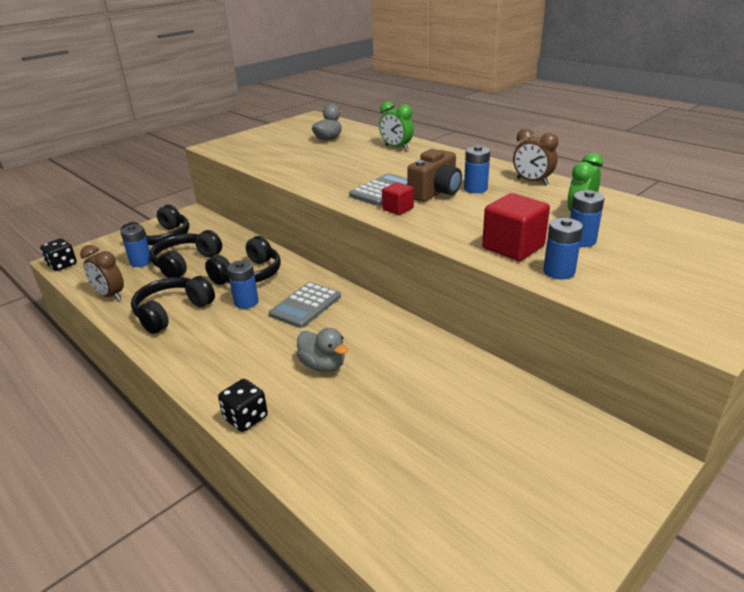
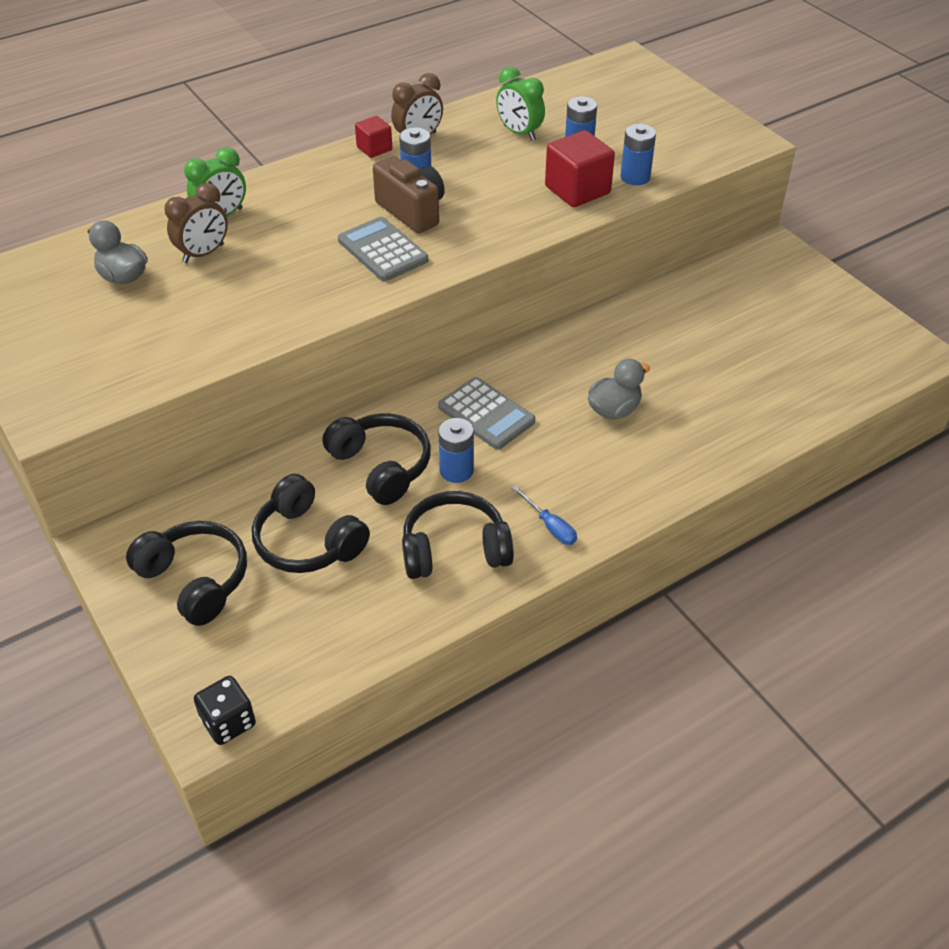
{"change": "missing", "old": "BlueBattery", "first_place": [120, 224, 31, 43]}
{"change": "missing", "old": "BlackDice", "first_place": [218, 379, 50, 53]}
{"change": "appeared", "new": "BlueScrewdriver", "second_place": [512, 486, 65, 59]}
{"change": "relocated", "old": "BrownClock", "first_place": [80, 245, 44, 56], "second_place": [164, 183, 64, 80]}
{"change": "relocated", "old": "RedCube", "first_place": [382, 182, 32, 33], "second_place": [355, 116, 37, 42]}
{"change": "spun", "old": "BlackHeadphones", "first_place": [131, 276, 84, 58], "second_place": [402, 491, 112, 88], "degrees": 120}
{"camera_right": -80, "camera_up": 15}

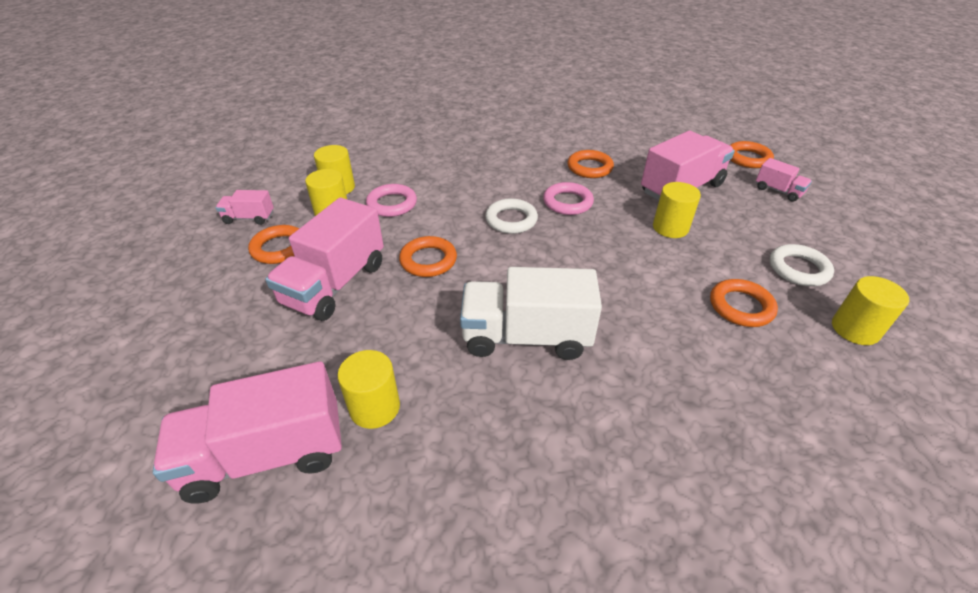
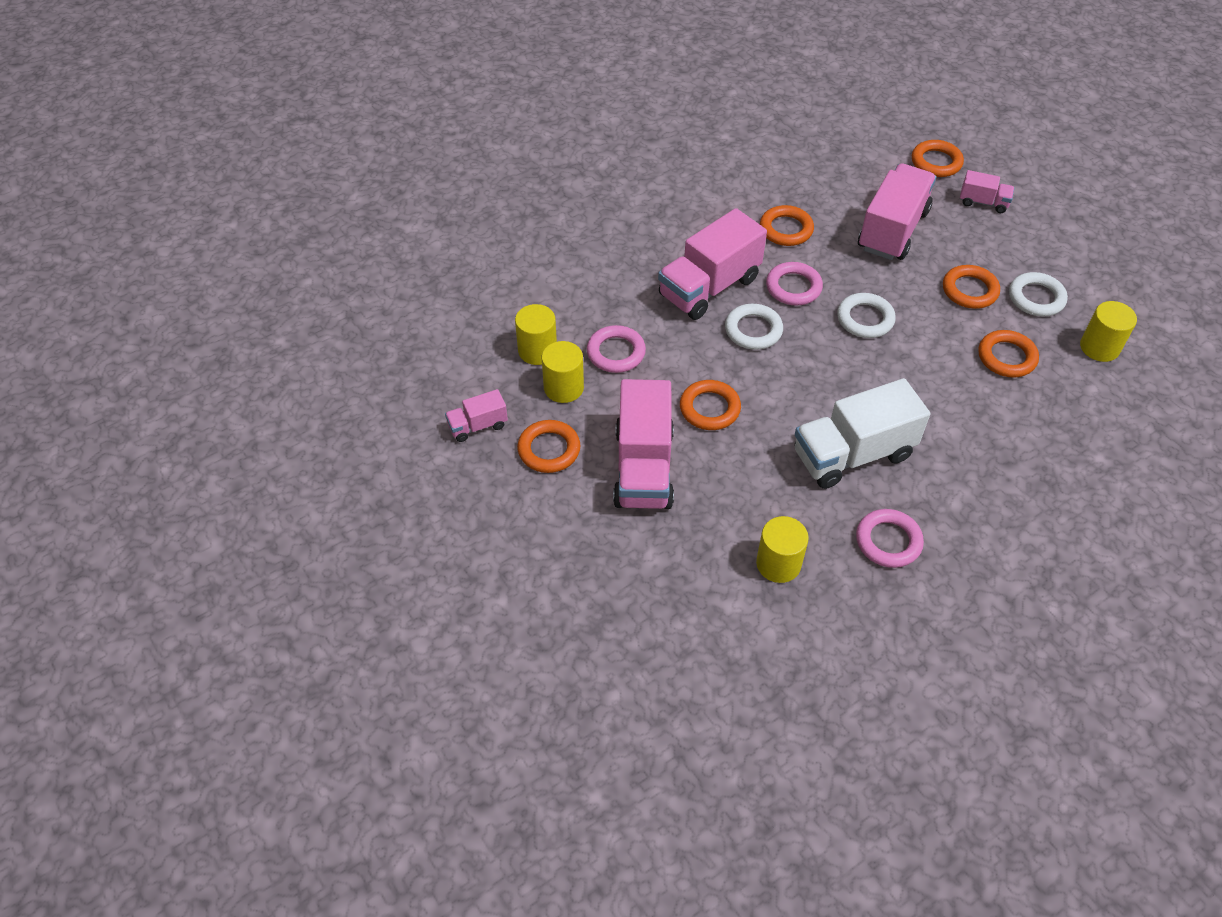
{"change": "missing", "old": "YellowCylinder", "first_place": [653, 182, 48, 56]}
{"change": "appeared", "new": "WhiteRing", "second_place": [837, 293, 59, 45]}
{"change": "appeared", "new": "PinkRing", "second_place": [856, 509, 68, 59]}
{"change": "appeared", "new": "OrangeRing", "second_place": [943, 265, 57, 44]}
{"change": "relocated", "old": "PinkTruck", "first_place": [153, 361, 189, 142], "second_place": [658, 208, 109, 112]}
{"camera_right": -25, "camera_up": 10}

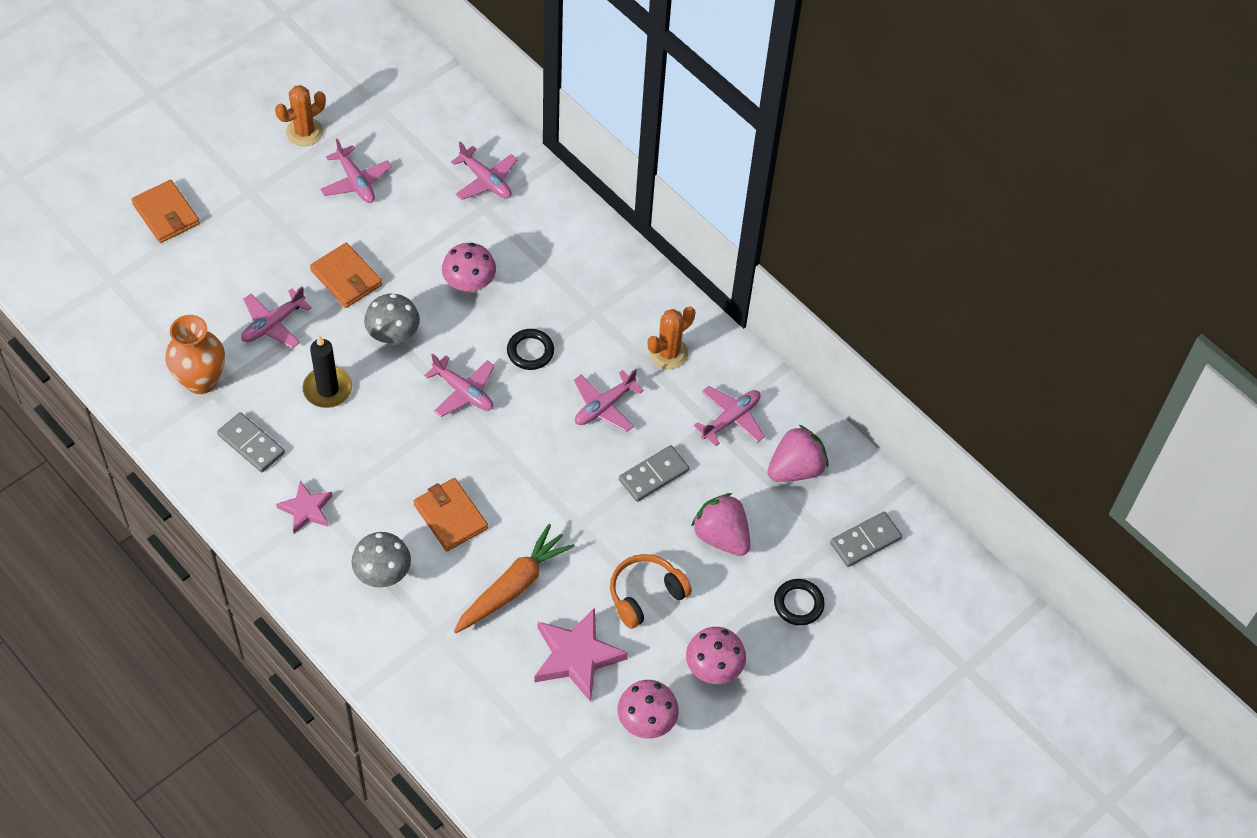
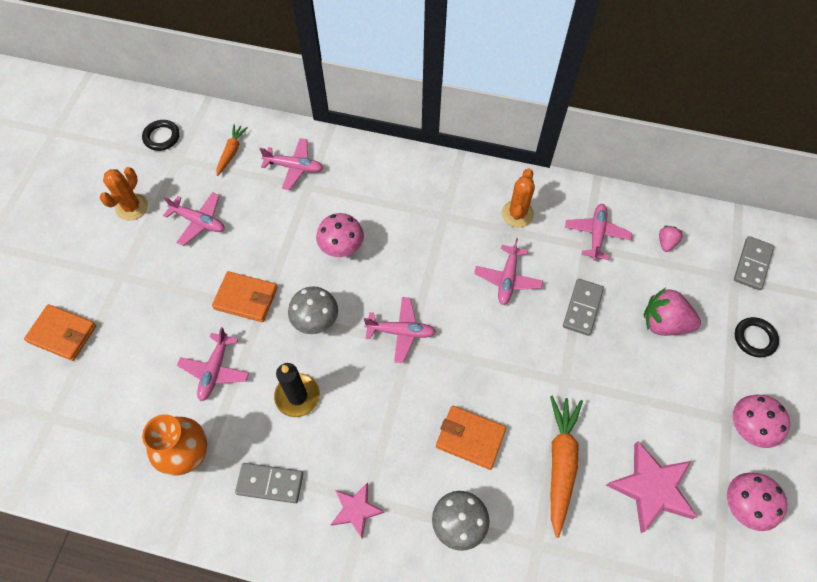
{"change": "missing", "old": "OrangeHeadphones", "first_place": [610, 554, 82, 75]}
{"change": "appeared", "new": "OrangeCarrot", "second_place": [216, 124, 32, 52]}
{"change": "relocated", "old": "BlackRing", "first_place": [507, 329, 47, 41], "second_place": [142, 120, 38, 31]}
{"change": "size", "old": "PinkStrawberry", "first_place": [767, 425, 61, 57], "second_place": [659, 226, 24, 26], "factor": 0.51}
{"camera_right": -30, "camera_up": 5}

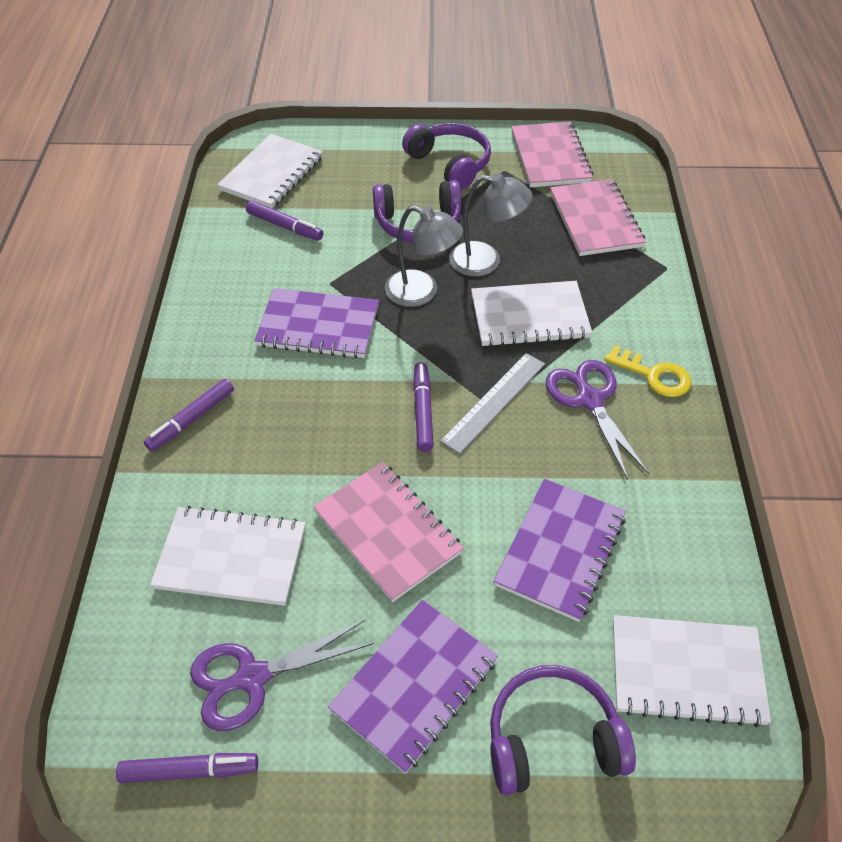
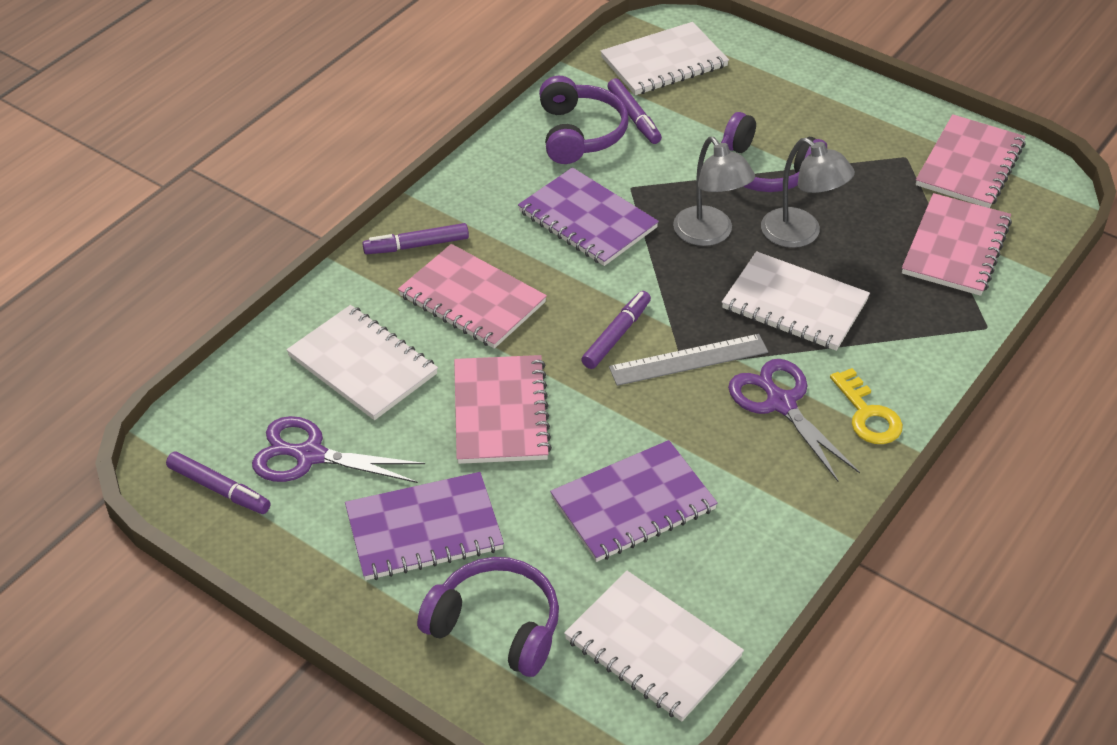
{"change": "appeared", "new": "PinkNotebook", "second_place": [398, 244, 149, 105]}
{"change": "relocated", "old": "PurpleHeadphones", "first_place": [402, 123, 89, 67], "second_place": [539, 76, 89, 88]}
{"change": "spun", "old": "PurpleScissors", "first_place": [546, 360, 103, 120], "second_place": [728, 359, 132, 123], "degrees": -45}
{"camera_right": 35, "camera_up": -5}

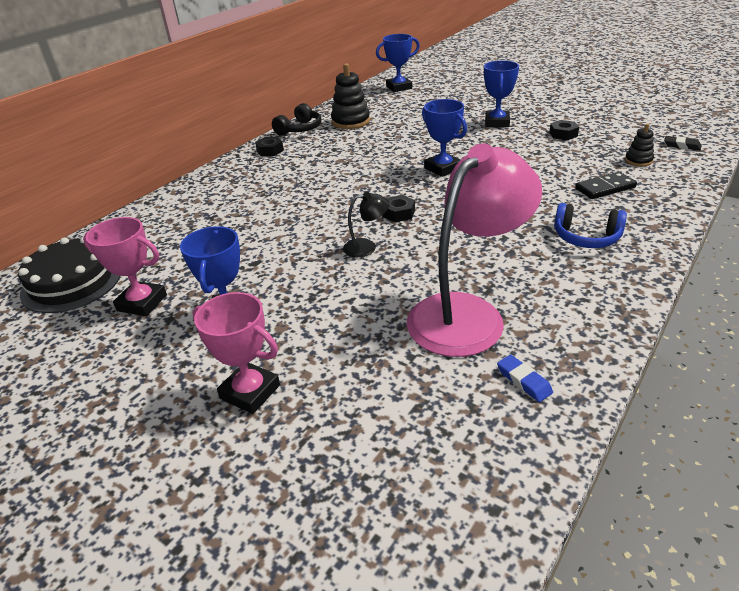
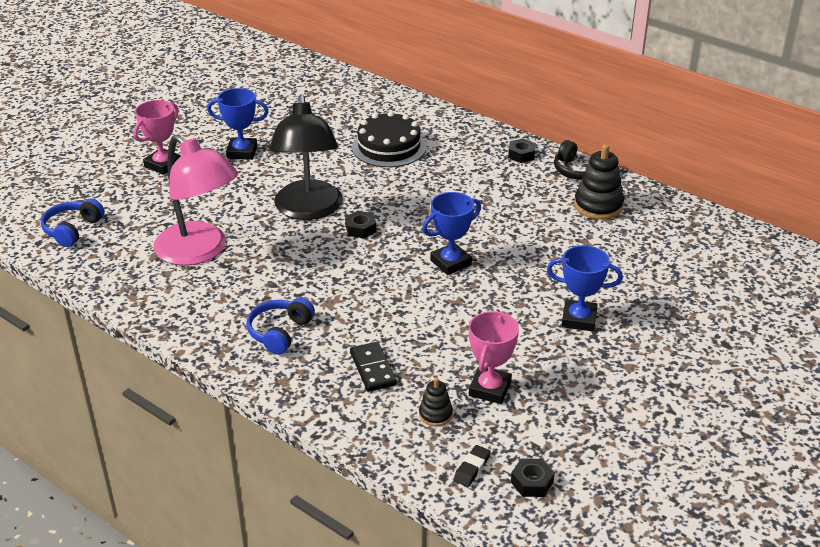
{"change": "missing", "old": "BlueTrophy", "first_place": [376, 34, 44, 58]}
{"change": "missing", "old": "BlueEraser", "first_place": [497, 355, 56, 47]}
{"change": "appeared", "new": "BlueHeadphones", "second_place": [41, 198, 64, 49]}
{"change": "relocated", "old": "BlackCake", "first_place": [18, 237, 103, 76], "second_place": [352, 111, 74, 56]}
{"change": "relocated", "old": "PinkTrophy", "first_place": [83, 217, 84, 99], "second_place": [469, 311, 50, 93]}
{"change": "relocated", "old": "BlackNut", "first_place": [549, 120, 30, 20], "second_place": [511, 458, 44, 39]}
{"change": "size", "old": "BlackLamp", "first_place": [343, 192, 47, 65], "second_place": [269, 94, 74, 126], "factor": 2.41}
{"camera_right": 90, "camera_up": 0}

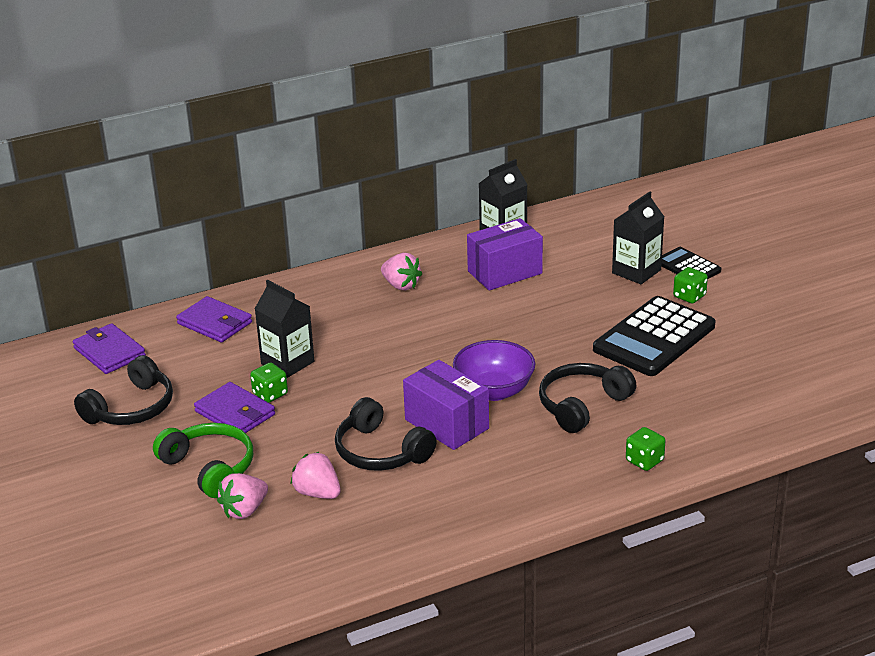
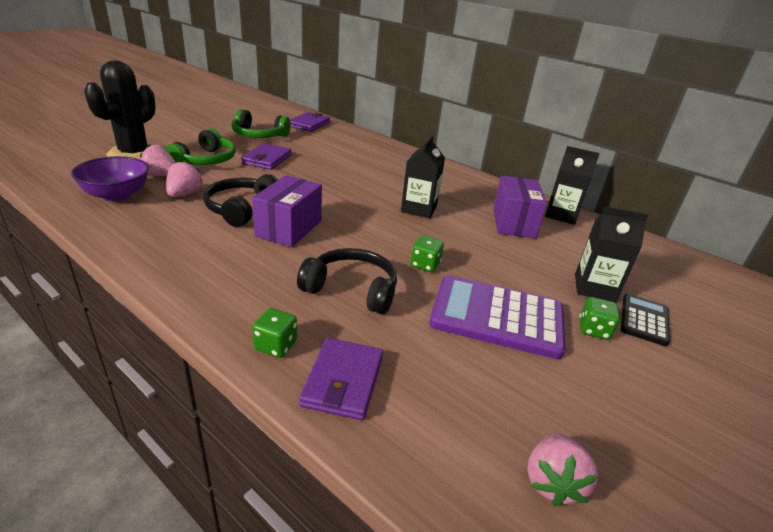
{"change": "appeared", "new": "BlackCactus", "second_place": [84, 61, 72, 98]}
{"change": "relocated", "old": "PurpleWallet", "first_place": [176, 296, 76, 46], "second_place": [299, 338, 84, 82]}
{"change": "relocated", "old": "GreenDice", "first_place": [250, 363, 38, 40], "second_place": [411, 236, 33, 36]}
{"change": "relocated", "old": "BlackCarton", "first_place": [255, 280, 59, 98], "second_place": [401, 136, 44, 83]}
{"change": "relocated", "old": "PinkStrawberry", "first_place": [381, 253, 41, 37], "second_place": [527, 433, 71, 74]}
{"change": "relocated", "old": "PurpleBowl", "first_place": [453, 340, 82, 61], "second_place": [71, 156, 78, 46]}
{"change": "colour", "old": "BlackHeadphones", "new": "GreenHeadphones", "first_place": [74, 355, 99, 70], "second_place": [231, 109, 60, 29]}
{"change": "colour", "old": "BlackCalculator", "new": "PurpleCalculator", "first_place": [593, 296, 122, 80], "second_place": [429, 275, 136, 84]}
{"change": "spun", "old": "PurpleBox", "first_place": [467, 218, 76, 73], "second_place": [493, 176, 54, 63], "degrees": 60}
{"camera_right": 60, "camera_up": 0}

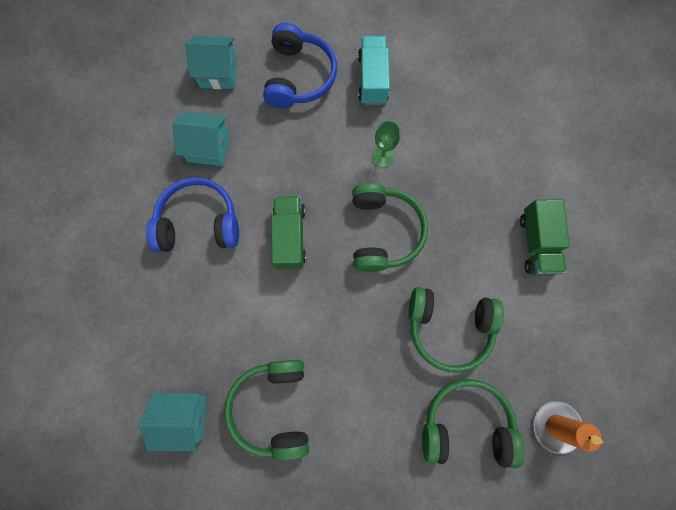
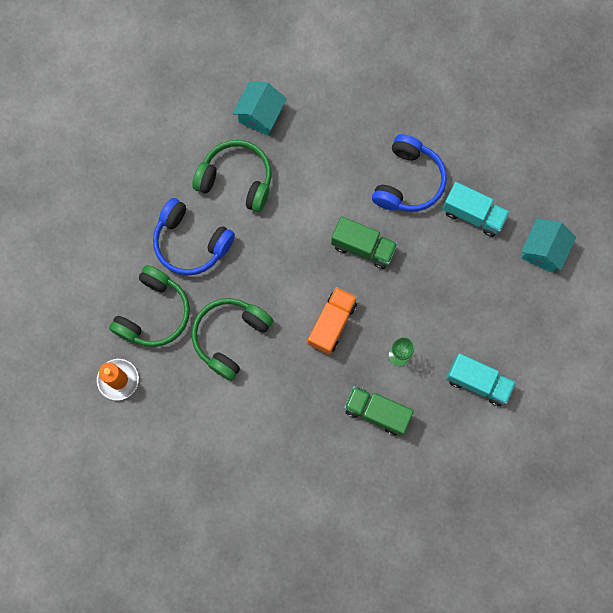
{"change": "relocated", "old": "BlueHeadphones", "first_place": [263, 23, 74, 85], "second_place": [153, 198, 82, 78]}
{"change": "relocated", "old": "GreenTruck", "first_place": [520, 199, 50, 77], "second_place": [344, 386, 70, 50]}
{"change": "exchanged", "old": "TurquoiseHouse", "new": "TurquoiseTruck", "first_place": [173, 111, 57, 55], "second_place": [442, 182, 68, 55]}
{"change": "exchanged", "old": "GreenHeadphones", "new": "OrangeTruck", "first_place": [352, 183, 76, 89], "second_place": [308, 287, 49, 68]}
{"camera_right": 115, "camera_up": 0}

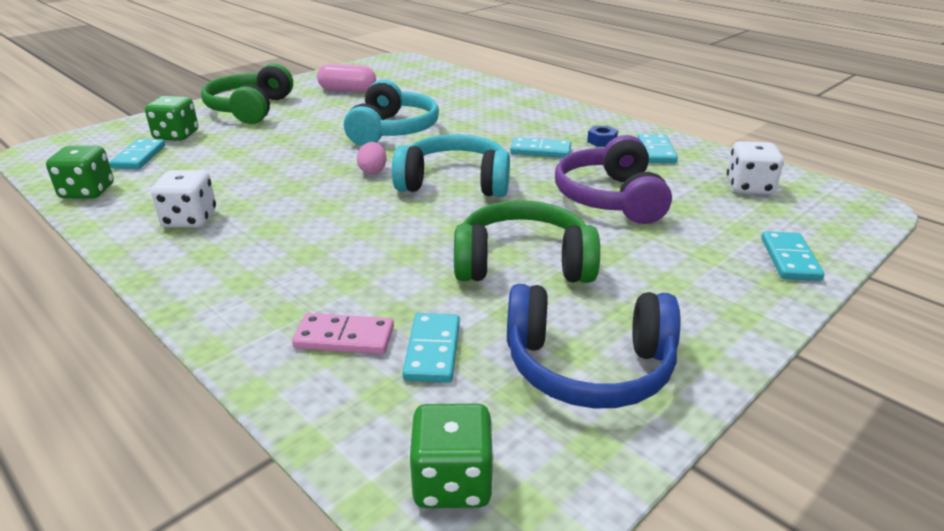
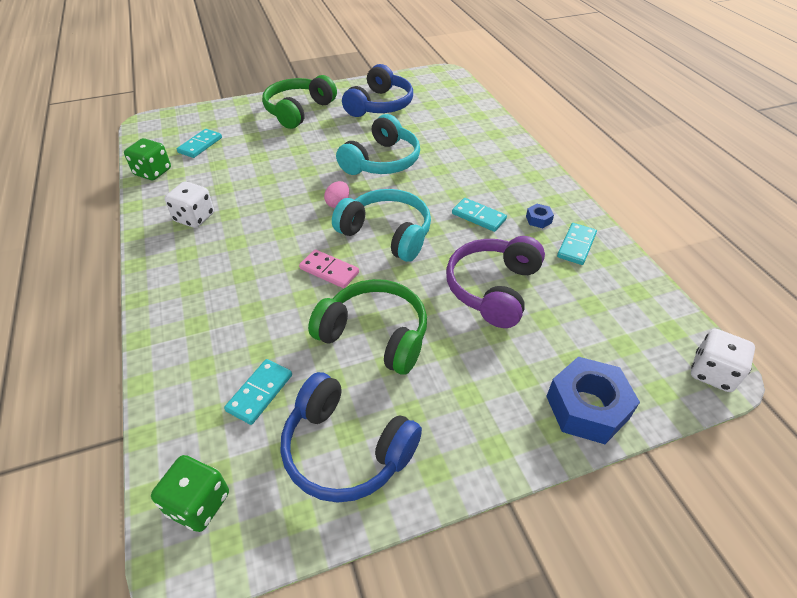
{"change": "missing", "old": "GreenDice", "first_place": [145, 96, 53, 45]}
{"change": "relocated", "old": "PinkDomino", "first_place": [292, 313, 102, 41], "second_place": [299, 249, 60, 39]}
{"change": "relocated", "old": "WhiteDice", "first_place": [727, 141, 57, 53], "second_place": [691, 329, 64, 63]}
{"change": "exchanged", "old": "PinkCapsule", "new": "BlueHeadphones", "first_place": [317, 64, 59, 28], "second_place": [342, 64, 71, 53]}
{"change": "exchanged", "old": "TurquoiseDomino", "new": "BlueNut", "first_place": [761, 231, 63, 50], "second_place": [546, 357, 94, 87]}
{"camera_right": 25, "camera_up": 15}

